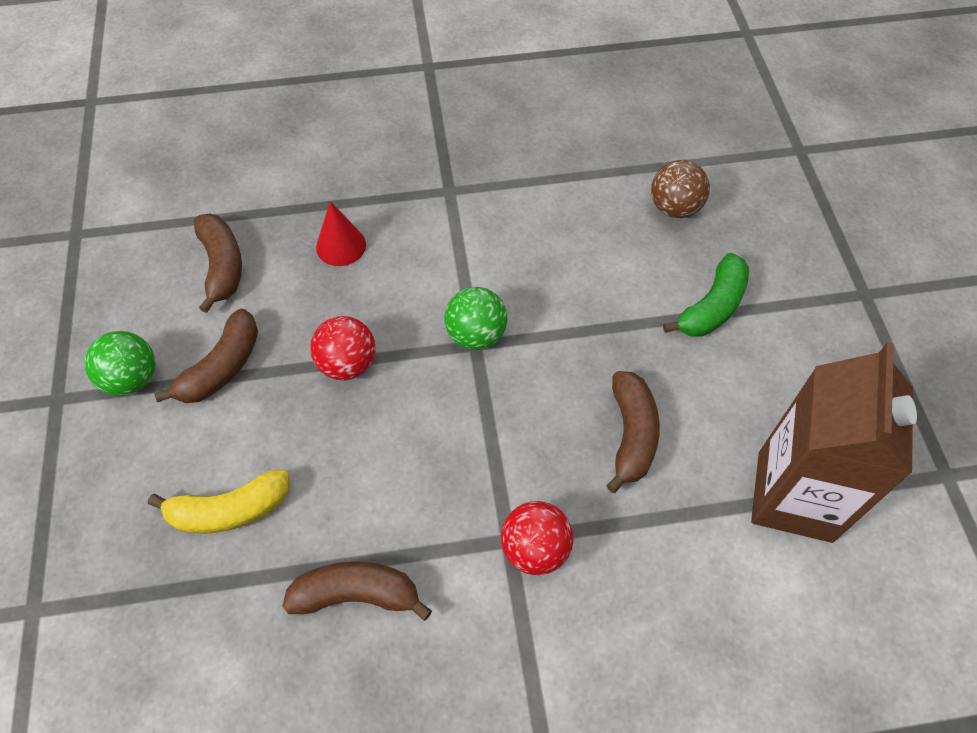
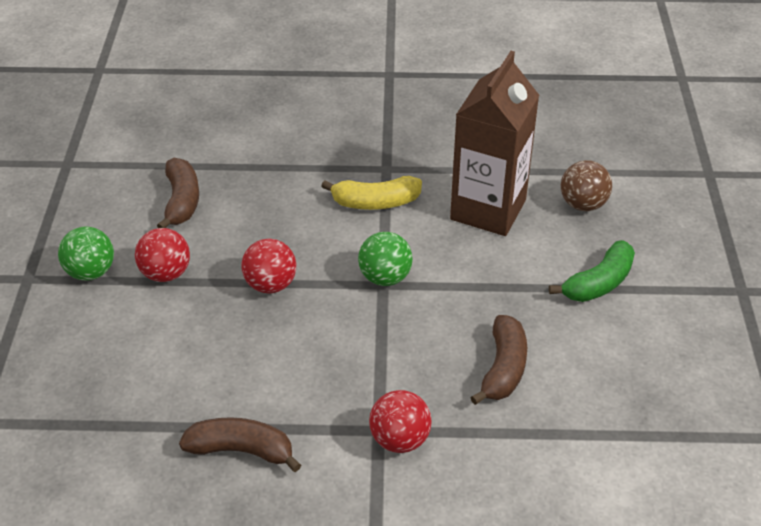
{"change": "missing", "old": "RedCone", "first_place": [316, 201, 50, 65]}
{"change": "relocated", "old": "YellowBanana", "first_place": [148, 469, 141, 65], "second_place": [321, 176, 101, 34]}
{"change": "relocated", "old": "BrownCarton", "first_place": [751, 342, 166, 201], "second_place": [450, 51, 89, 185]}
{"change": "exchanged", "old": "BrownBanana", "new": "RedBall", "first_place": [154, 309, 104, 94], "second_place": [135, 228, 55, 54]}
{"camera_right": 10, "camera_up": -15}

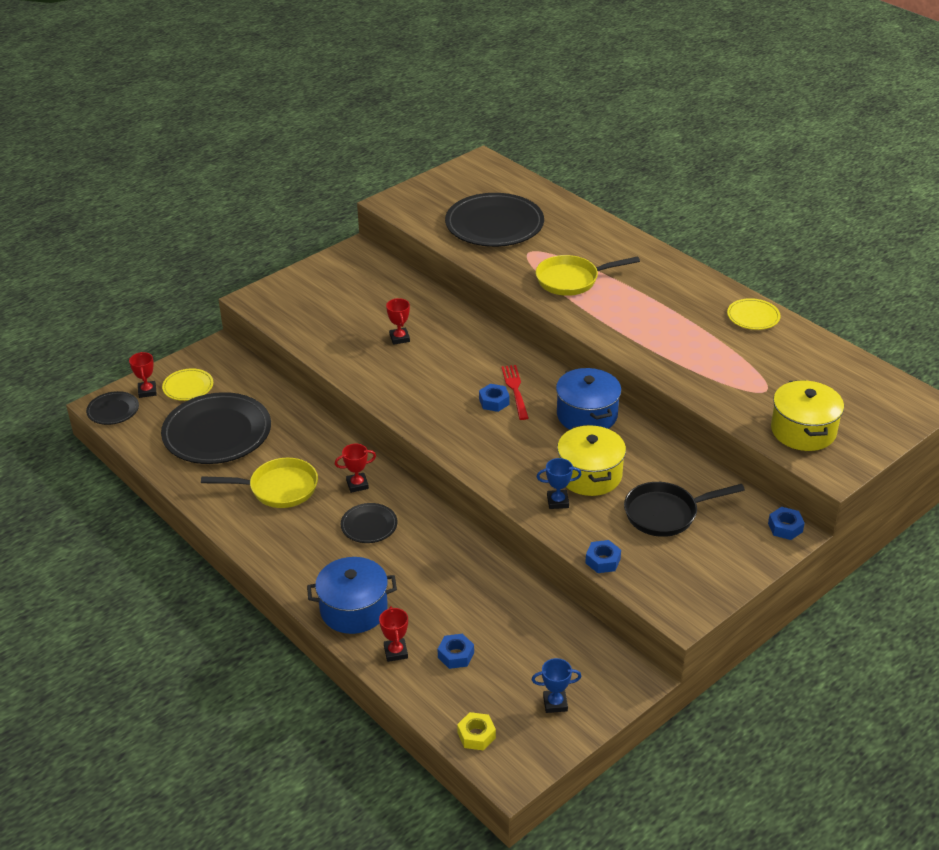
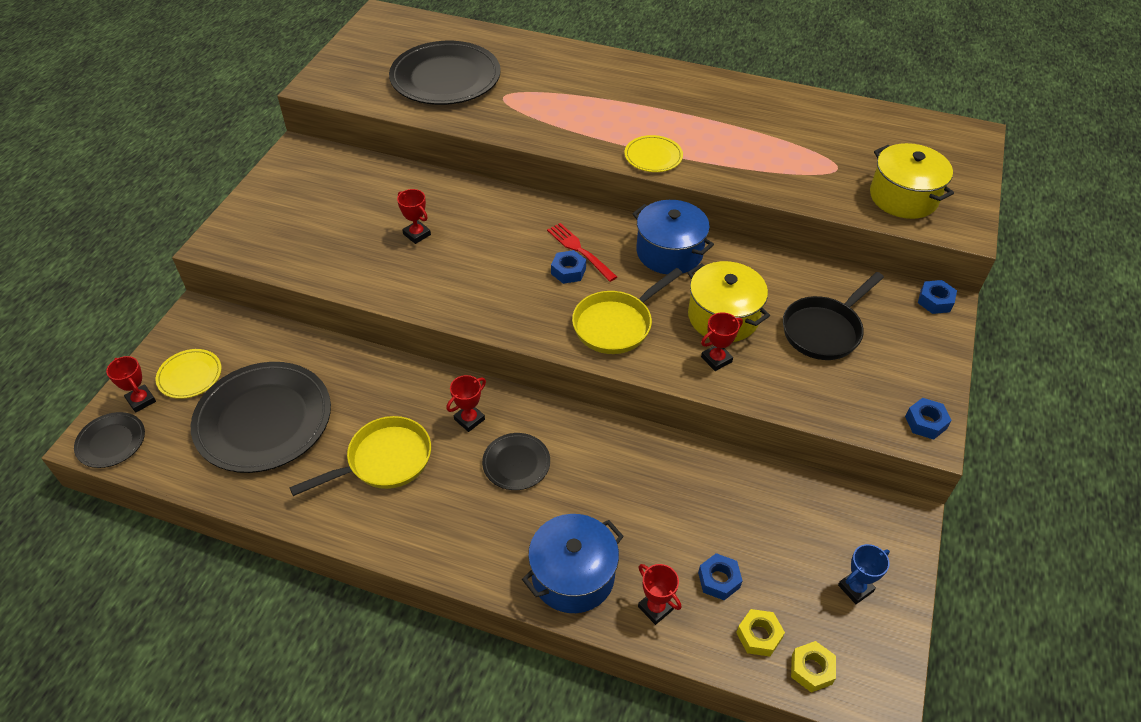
{"change": "appeared", "new": "YellowNut", "second_place": [736, 609, 49, 48]}
{"change": "relocated", "old": "YellowPan", "first_place": [536, 255, 104, 41], "second_place": [572, 268, 111, 86]}
{"change": "relocated", "old": "BlueNut", "first_place": [585, 540, 36, 33], "second_place": [905, 398, 47, 42]}
{"change": "relocated", "old": "YellowPlate", "first_place": [727, 298, 54, 32], "second_place": [625, 135, 58, 37]}
{"change": "colour", "old": "BlueTrophy", "new": "RedTrophy", "first_place": [537, 458, 45, 51], "second_place": [701, 312, 42, 59]}
{"camera_right": -30, "camera_up": 10}

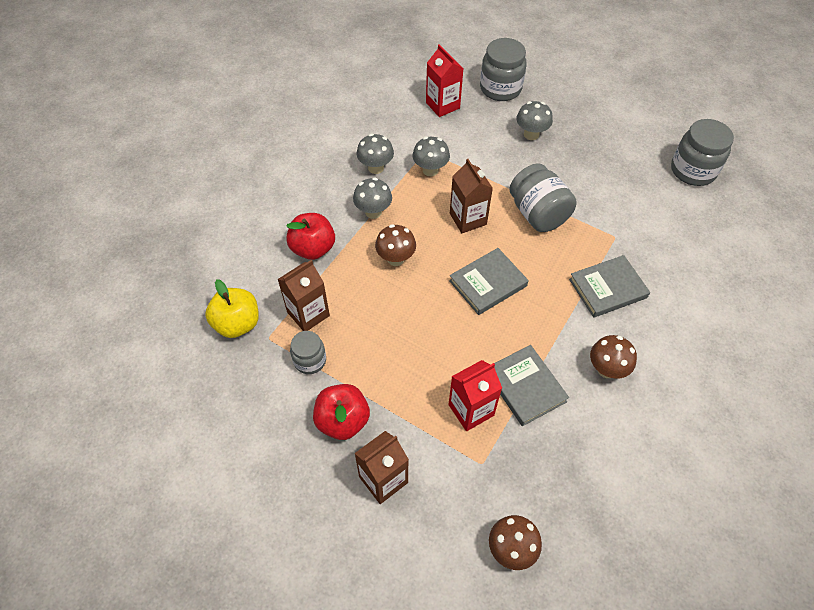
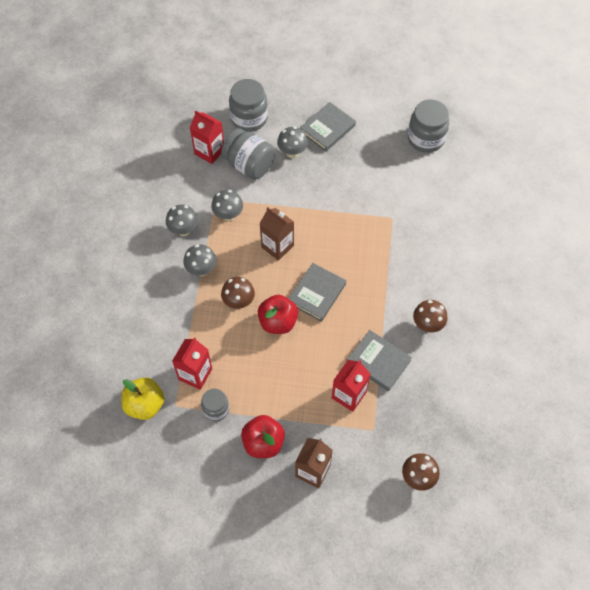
{"change": "relocated", "old": "RedApple", "first_place": [286, 213, 49, 47], "second_place": [258, 295, 40, 39]}
{"change": "relocated", "old": "GreyJar", "first_place": [509, 163, 68, 69], "second_place": [221, 128, 54, 52]}
{"change": "relocated", "old": "GreyBook", "first_place": [569, 255, 81, 63], "second_place": [300, 102, 56, 49]}
{"change": "colour", "old": "BrownCarton", "new": "RedCarton", "first_place": [278, 260, 52, 71], "second_place": [172, 337, 40, 53]}
{"camera_right": -25, "camera_up": 5}

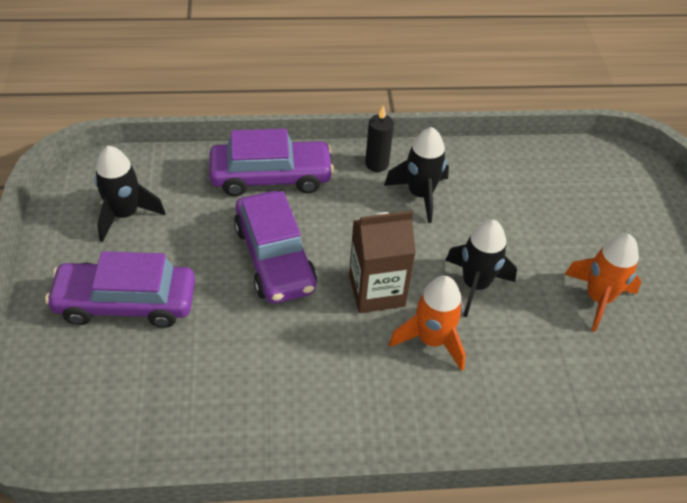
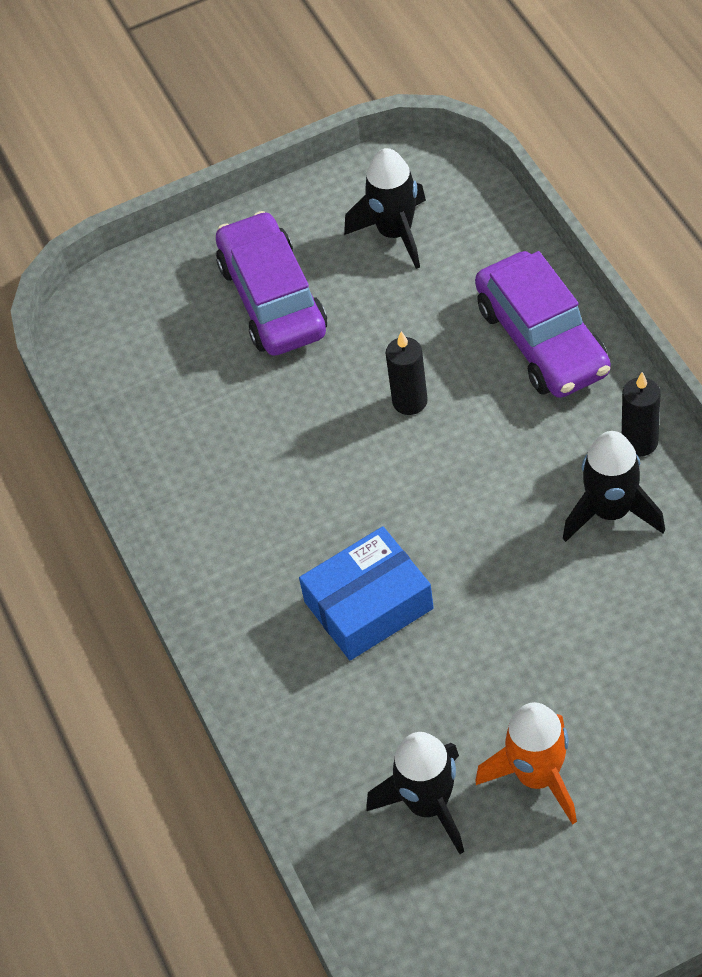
{"change": "missing", "old": "BrownCarton", "first_place": [349, 211, 67, 102]}
{"change": "relocated", "old": "BlackRocket", "first_place": [445, 219, 72, 98], "second_place": [366, 732, 98, 122]}
{"change": "exchanged", "old": "PurpleCar", "new": "BlackCandle", "first_place": [234, 191, 83, 113], "second_place": [386, 331, 42, 84]}
{"change": "exchanged", "old": "OrangeRocket", "new": "BlueBox", "first_place": [389, 276, 77, 95], "second_place": [299, 526, 135, 134]}
{"camera_right": 80, "camera_up": 5}

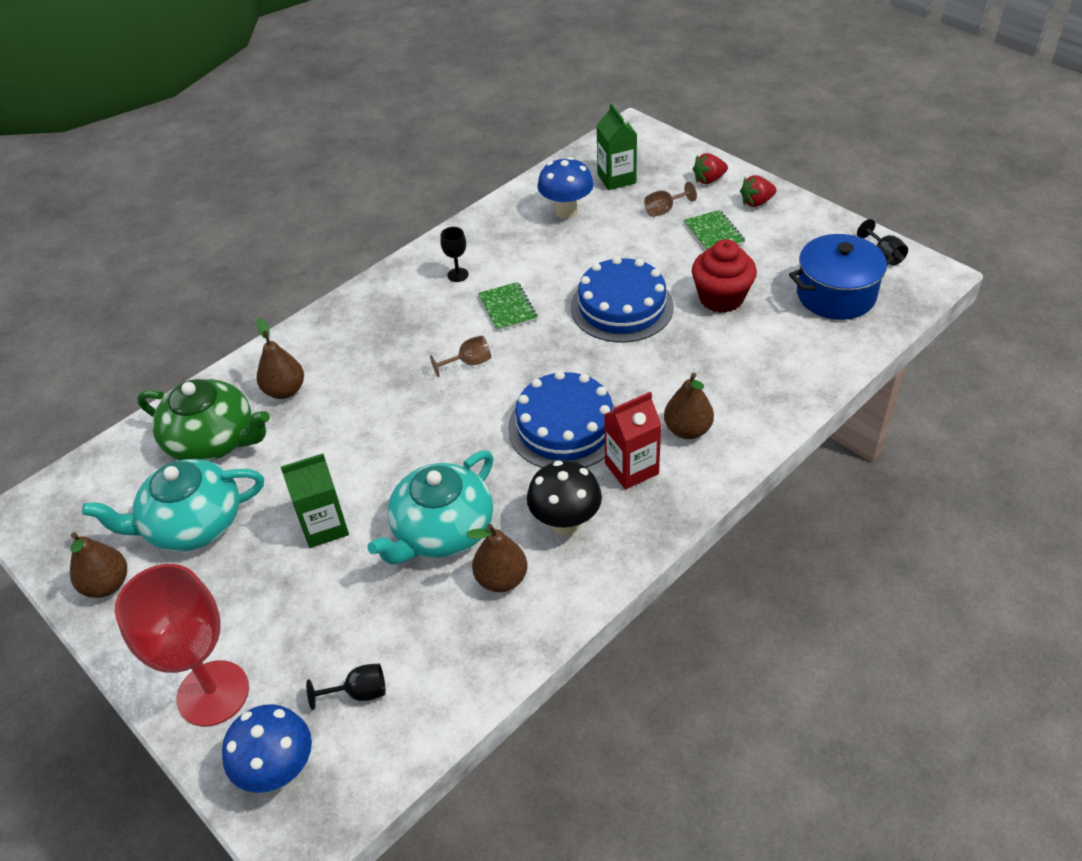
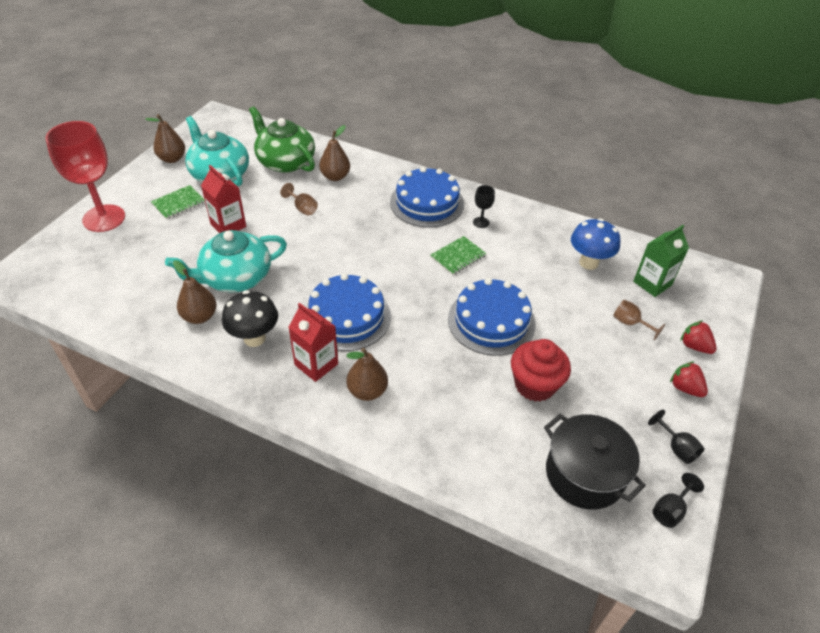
{"change": "missing", "old": "BlueMushroom", "first_place": [222, 704, 90, 89]}
{"change": "appeared", "new": "BlueCake", "second_place": [390, 167, 74, 61]}
{"change": "relocated", "old": "BlackGoblet", "first_place": [306, 664, 80, 46], "second_place": [648, 410, 57, 54]}
{"change": "relocated", "old": "BrownGoblet", "first_place": [430, 335, 61, 42], "second_place": [280, 183, 38, 32]}
{"change": "relocated", "old": "GreenNotebook", "first_place": [684, 210, 62, 40], "second_place": [151, 185, 54, 35]}
{"change": "colour", "old": "GreenCarton", "new": "RedCarton", "first_place": [281, 453, 68, 95], "second_place": [201, 165, 45, 68]}
{"change": "colour", "old": "BluePot", "new": "BlackPot", "first_place": [789, 234, 105, 86], "second_place": [544, 414, 102, 96]}
{"change": "spun", "old": "GreenTeapot", "first_place": [137, 379, 133, 82], "second_place": [249, 106, 66, 67], "degrees": 135}
{"change": "spun", "old": "TurquoiseTeapot", "first_place": [368, 451, 125, 114], "second_place": [165, 230, 122, 63], "degrees": -45}
{"camera_right": 65, "camera_up": 0}

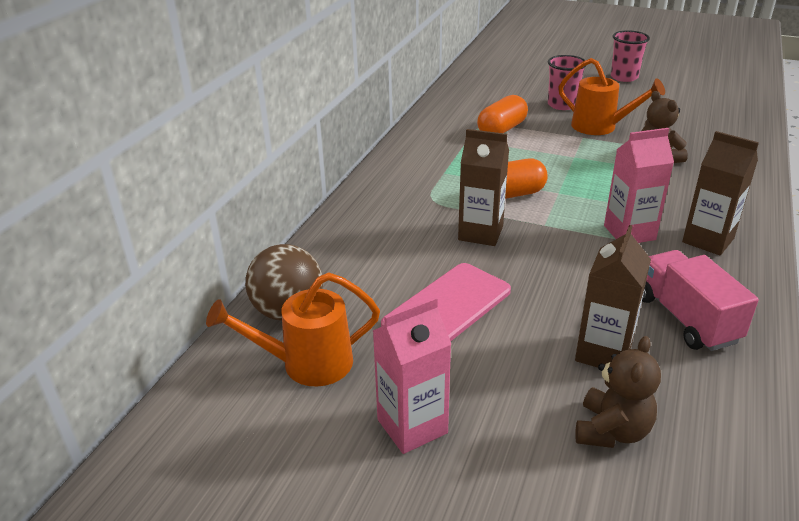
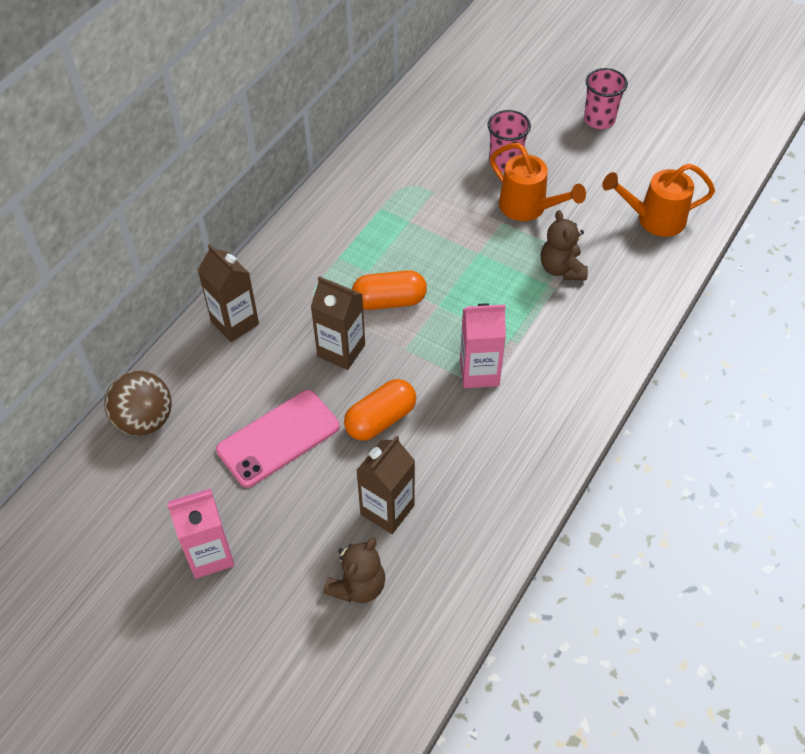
{"change": "missing", "old": "PinkTruck", "first_place": [642, 250, 117, 101]}
{"change": "relocated", "old": "OrangeWateringCan", "first_place": [206, 272, 174, 115], "second_place": [602, 164, 113, 73]}
{"change": "relocated", "old": "OrangeCapsule", "first_place": [477, 95, 51, 38], "second_place": [344, 379, 72, 62]}
{"change": "relocated", "old": "BrownCarton", "first_place": [682, 131, 77, 124], "second_place": [198, 244, 61, 98]}
{"camera_right": 10, "camera_up": 20}

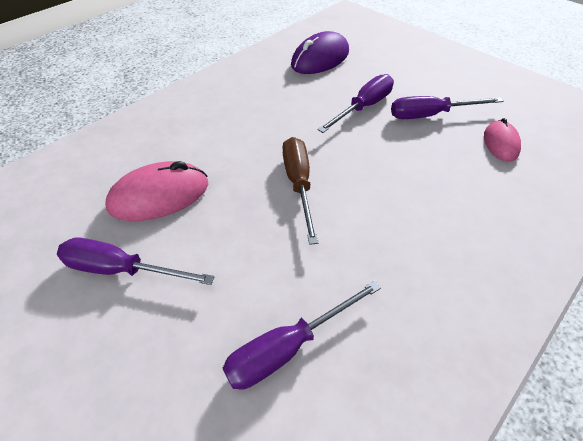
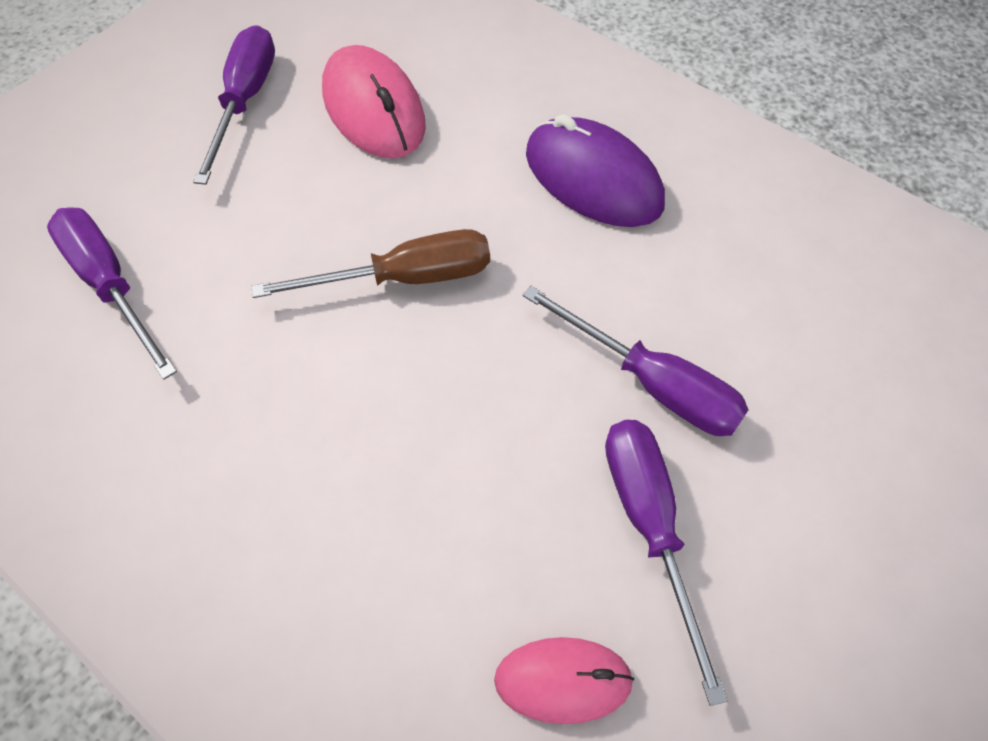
{"change": "relocated", "old": "PurpleMouse", "first_place": [291, 31, 58, 43], "second_place": [526, 114, 139, 113]}
{"camera_right": 85, "camera_up": 10}

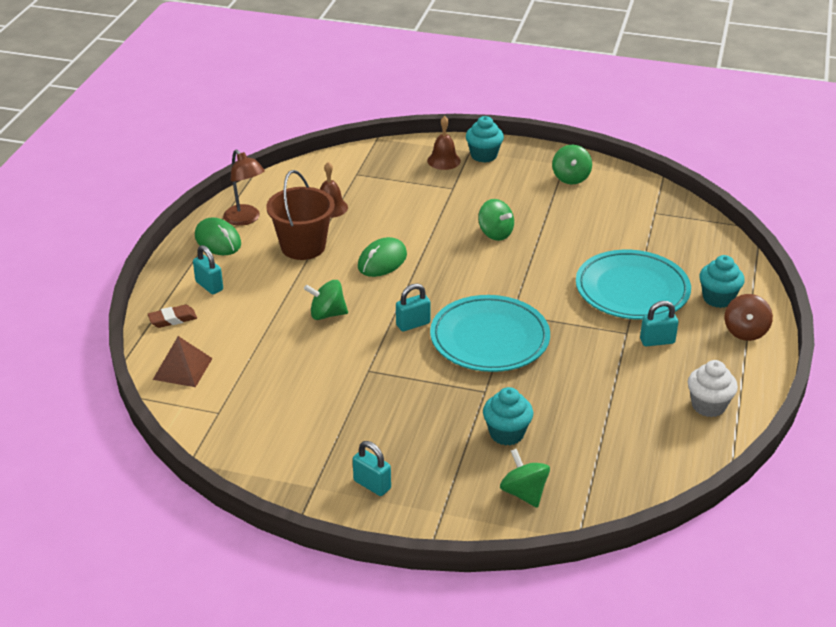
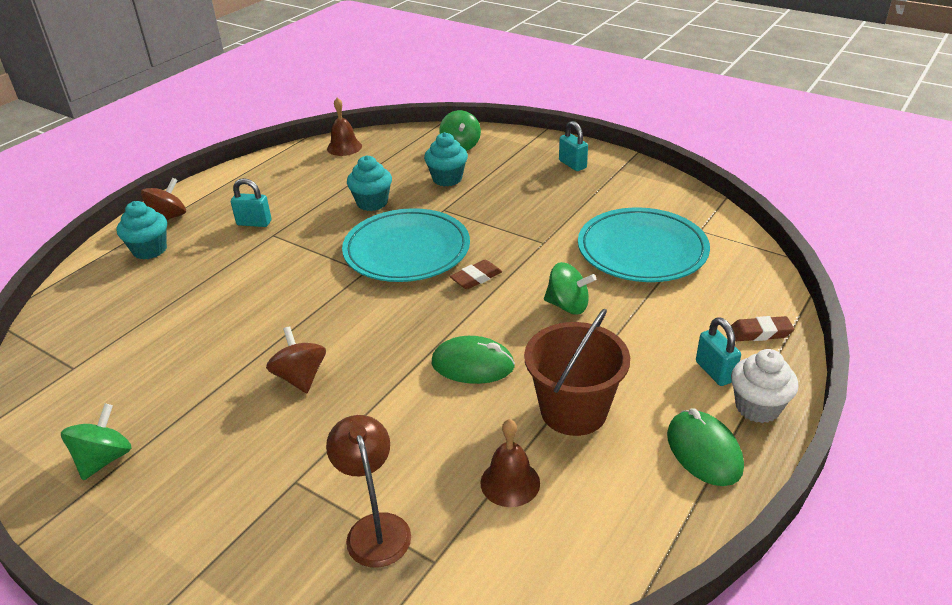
{"change": "missing", "old": "BrownPyramid", "first_place": [153, 336, 60, 51]}
{"change": "relocated", "old": "BrownLamp", "first_place": [223, 150, 42, 76], "second_place": [326, 415, 85, 153]}
{"change": "relocated", "old": "BrownBell", "first_place": [427, 116, 34, 54], "second_place": [327, 97, 35, 59]}
{"change": "relocated", "old": "TurquoiseCupcake", "first_place": [466, 116, 38, 47], "second_place": [347, 155, 45, 56]}
{"change": "relocated", "old": "TurquoisePlate", "first_place": [576, 250, 115, 70], "second_place": [578, 207, 132, 75]}
{"change": "relocated", "old": "WhiteCupcake", "first_place": [688, 360, 50, 57], "second_place": [731, 349, 68, 74]}
{"change": "exchanged", "old": "TurquoisePadlock", "new": "BrownEraser", "first_place": [396, 284, 35, 47], "second_place": [450, 260, 52, 29]}
{"change": "colour", "old": "GreenSpinningTop", "new": "BrownSpinningTop", "first_place": [478, 199, 36, 42], "second_place": [266, 327, 60, 66]}
{"change": "spun", "old": "GreenMouse", "first_place": [358, 237, 49, 40], "second_place": [432, 336, 83, 48], "degrees": 45}
{"camera_right": -160, "camera_up": 0}

